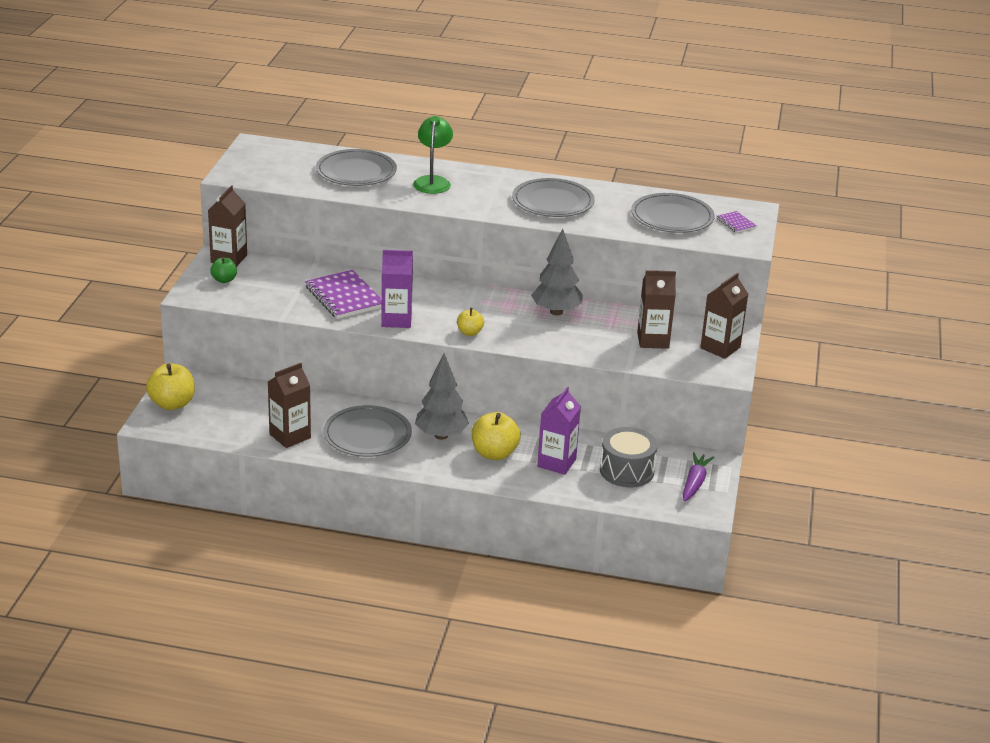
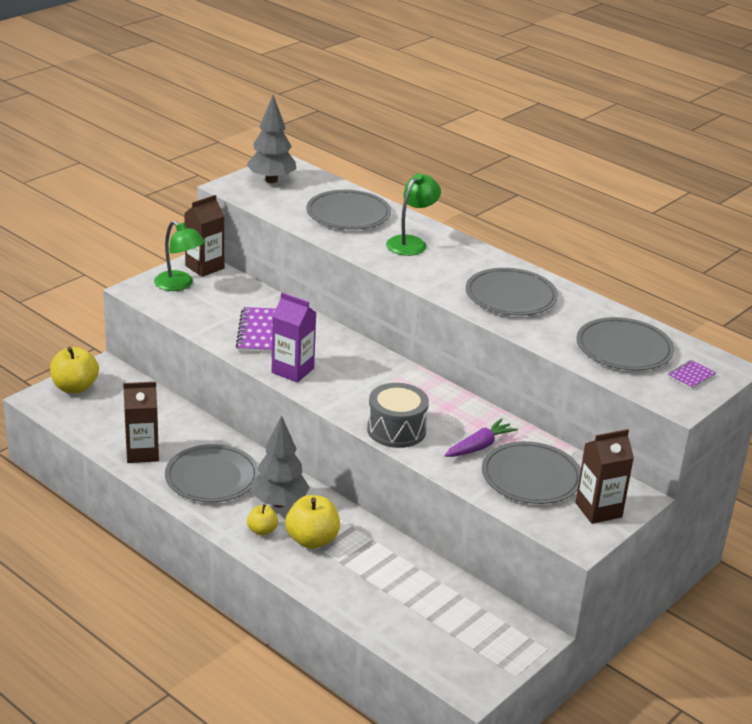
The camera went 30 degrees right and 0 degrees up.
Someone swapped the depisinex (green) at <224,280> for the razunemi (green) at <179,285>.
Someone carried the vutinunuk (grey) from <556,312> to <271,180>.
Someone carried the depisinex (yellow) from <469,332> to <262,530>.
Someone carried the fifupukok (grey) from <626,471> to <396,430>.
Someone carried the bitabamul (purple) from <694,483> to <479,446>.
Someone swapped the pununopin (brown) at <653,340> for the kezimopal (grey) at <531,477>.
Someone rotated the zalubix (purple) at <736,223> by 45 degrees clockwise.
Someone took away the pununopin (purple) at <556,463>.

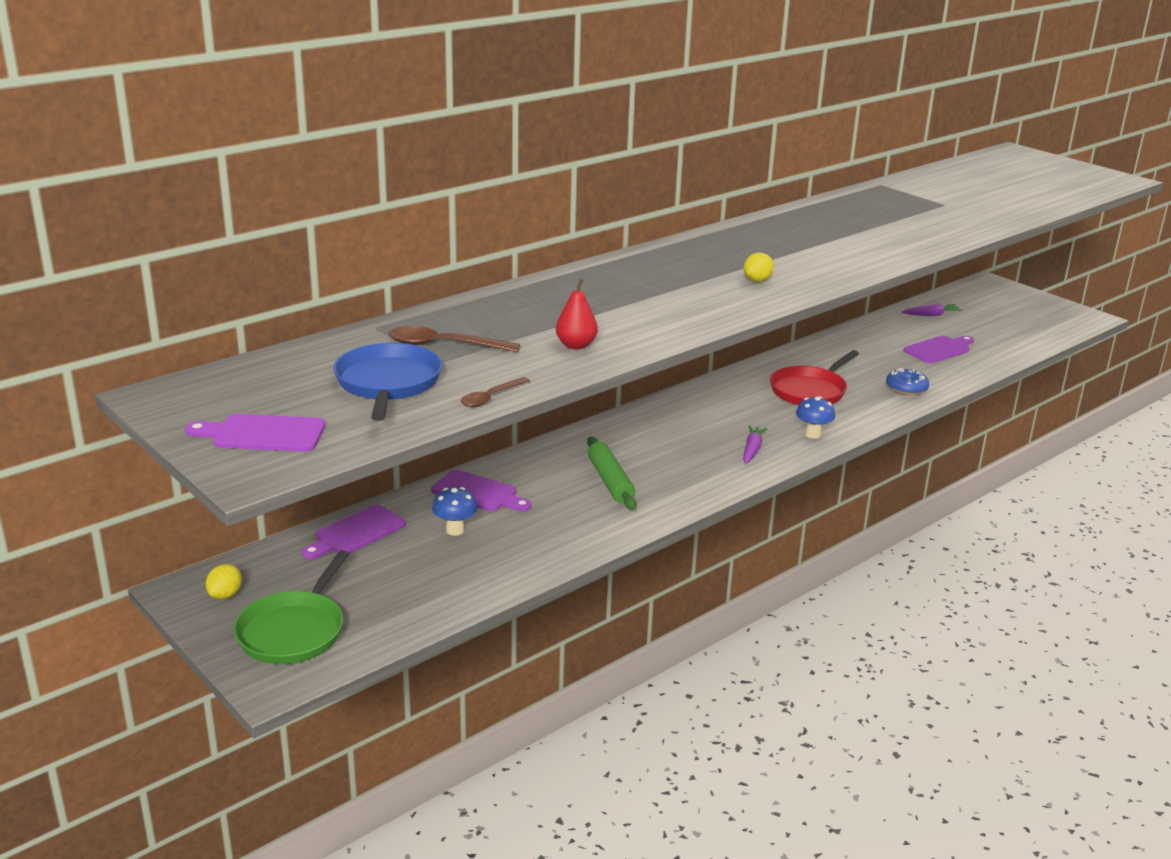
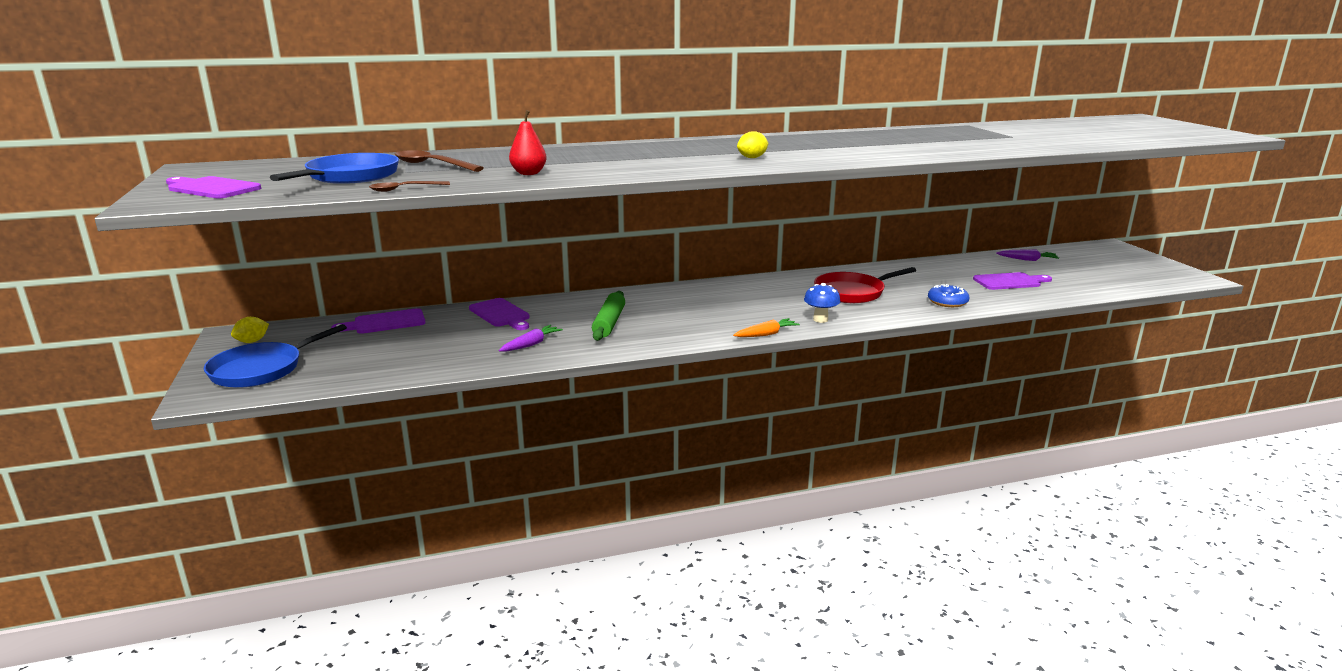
The camera went 25 degrees right and 5 degrees down.
Someone repainted the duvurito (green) at <294,631>, which became the duvurito (blue) at <261,369>.
Someone carried the bitabamul (purple) from <752,450> to <531,344>.
Someone put down the bitabamul (orange) at <766,334>.
Someone took away the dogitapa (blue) at <455,530>.

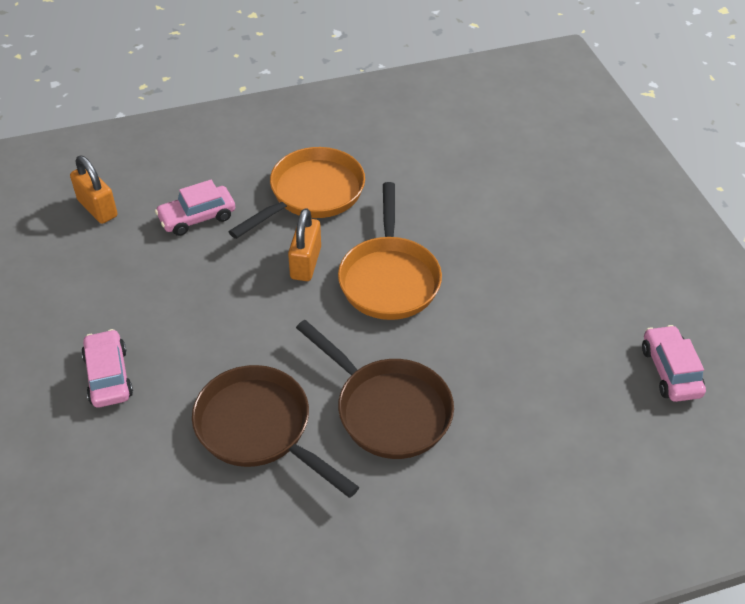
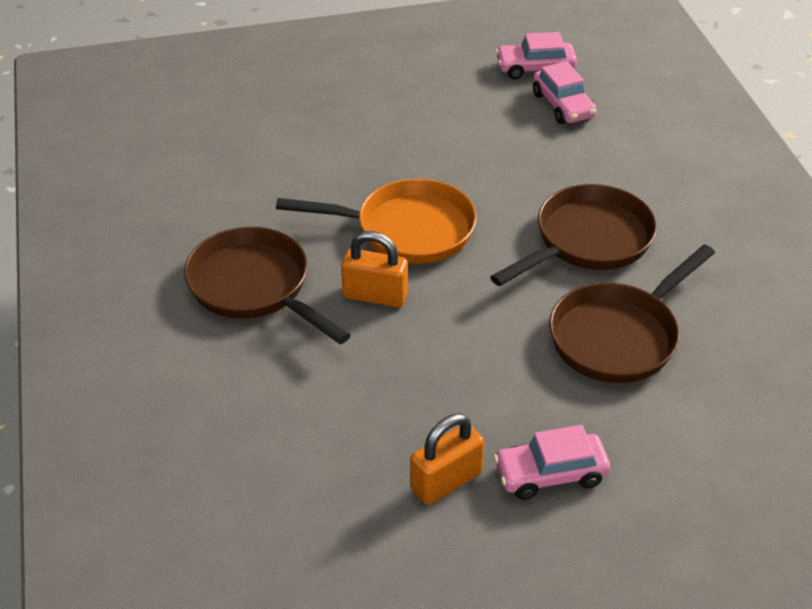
The camera went 85 degrees left and 5 degrees down.
Someone repainted the duvurito (orange) at <312,194>, which became the duvurito (brown) at <254,287>.
Someone carried the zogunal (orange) from <97,208> to <446,481>.
Someone carried the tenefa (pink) from <197,217> to <563,105>.

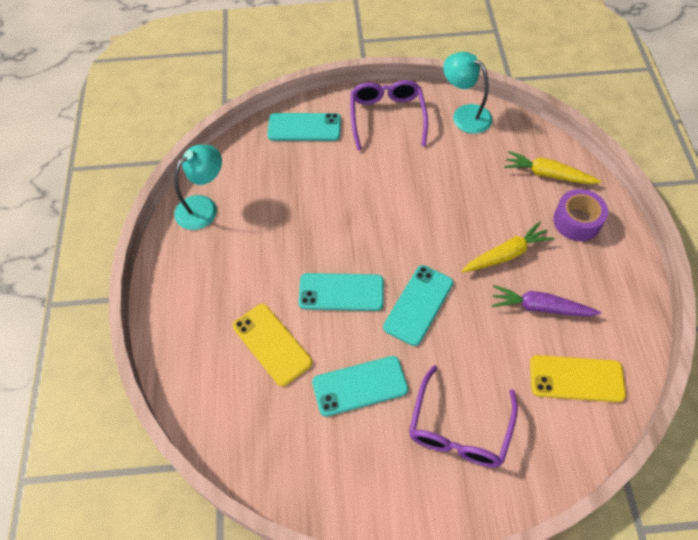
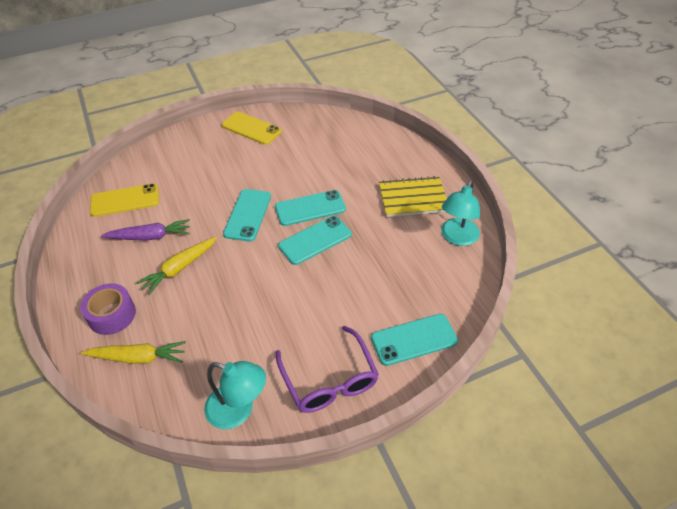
The camera went 160 degrees right and 10 degrees down.
Someone carried the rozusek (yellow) from <272,344> to <251,128>.
Someone carried the rozusek (turquoise) from <360,386> to <315,240>.
Someone put down the zalubix (yellow) at <413,198>.
Someone took away the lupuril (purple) at <459,428>.

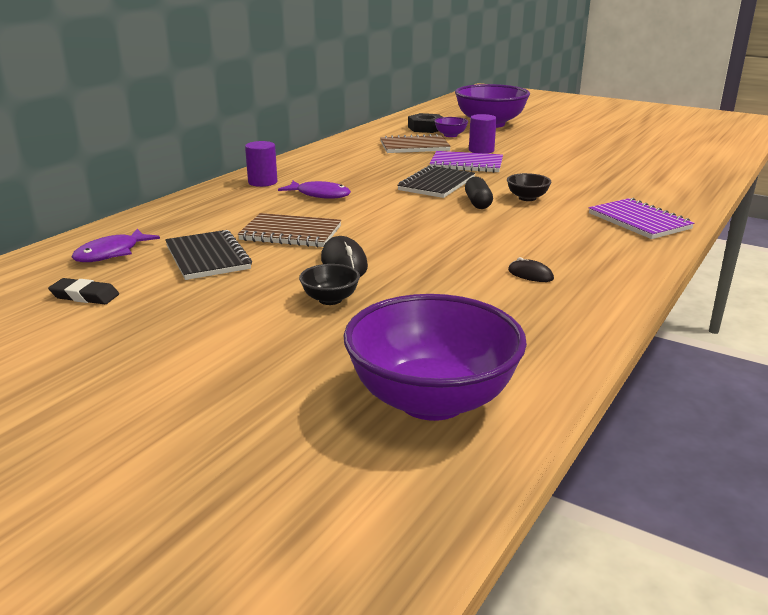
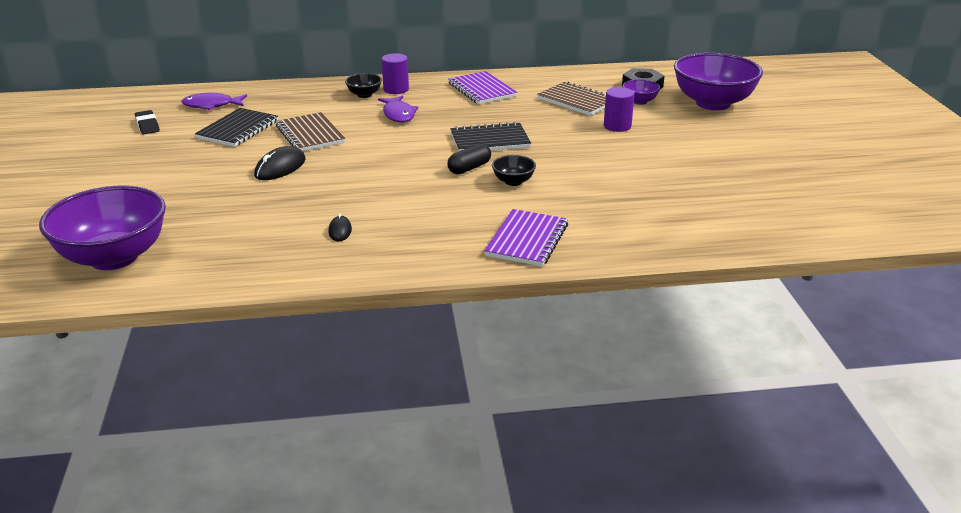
The camera went 50 degrees right and 5 degrees up.
Someone carried the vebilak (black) from <330,299> to <364,95>.
Someone carried the zalubix (purple) from <466,164> to <481,90>.

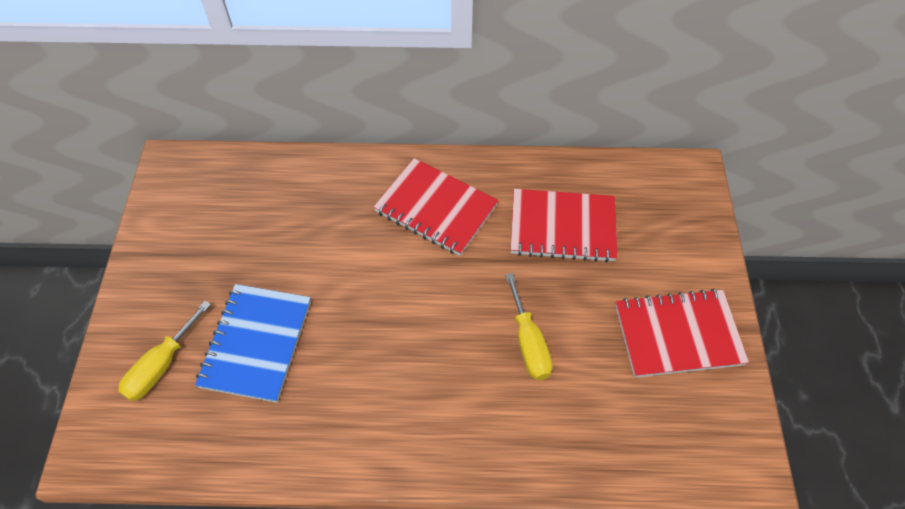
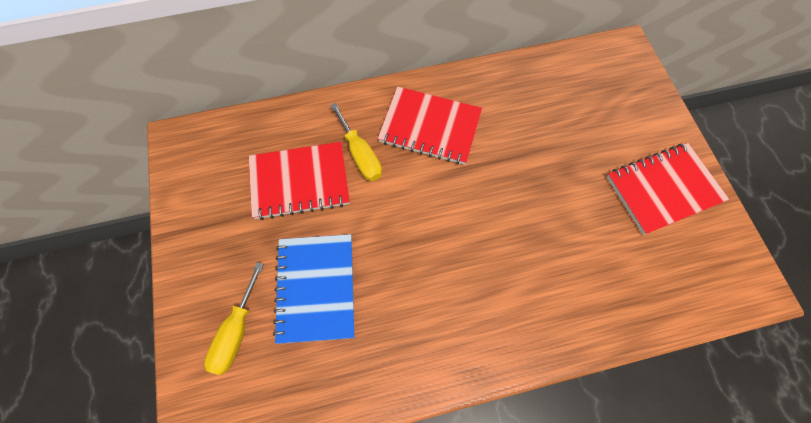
The camera went 15 degrees left and 10 degrees up.
Someone carried the zalubix (red) from <562,227> to <300,182>.
Someone carried the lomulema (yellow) from <528,343> to <360,154>.

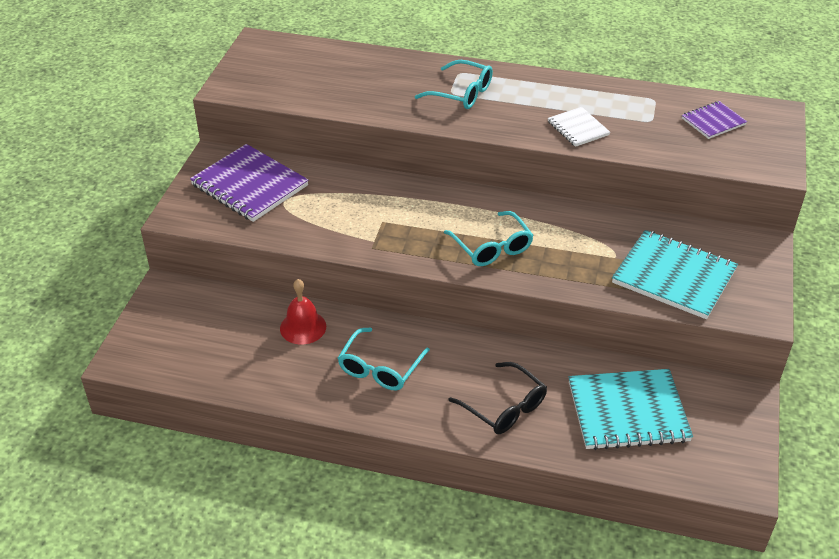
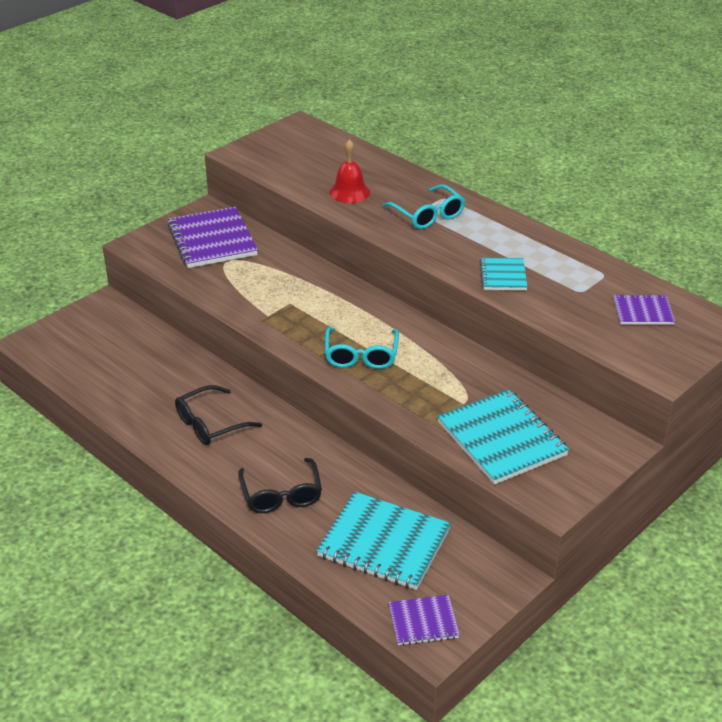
The camera went 30 degrees right and 5 degrees down.
Someone repainted the lupuril (turquoise) at <380,368>, which became the lupuril (black) at <210,424>.
Someone carried the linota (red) from <303,327> to <349,192>.
Someone put down the zalubix (purple) at <423,622>.
Someone repainted the zalubix (white) at <578,128>, which became the zalubix (turquoise) at <503,276>.

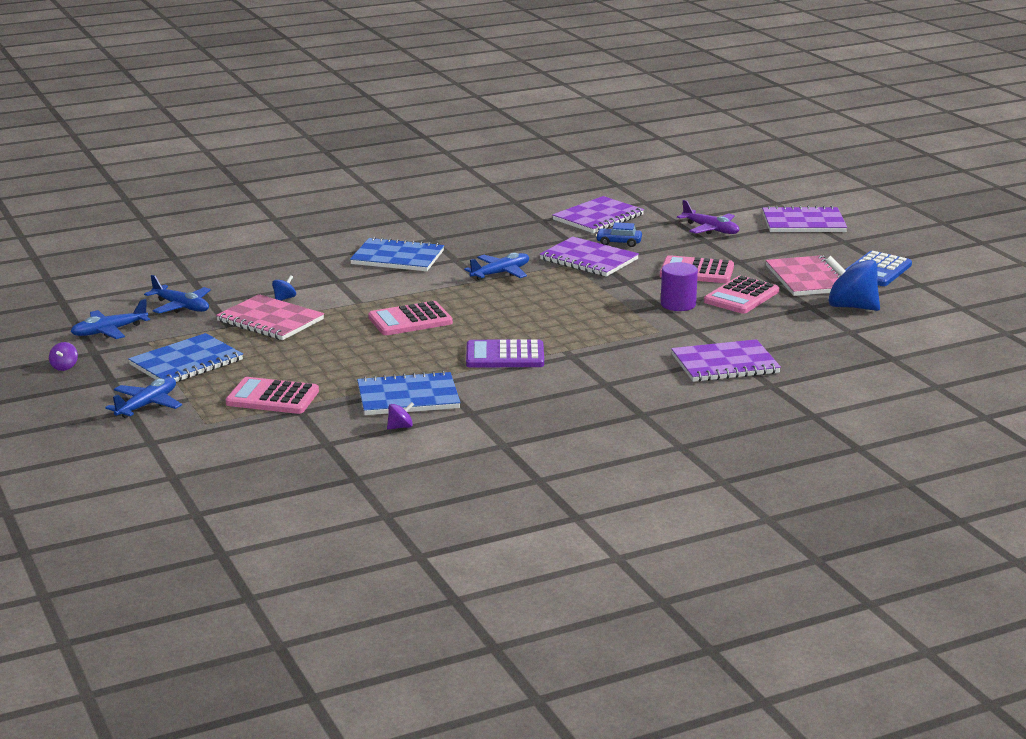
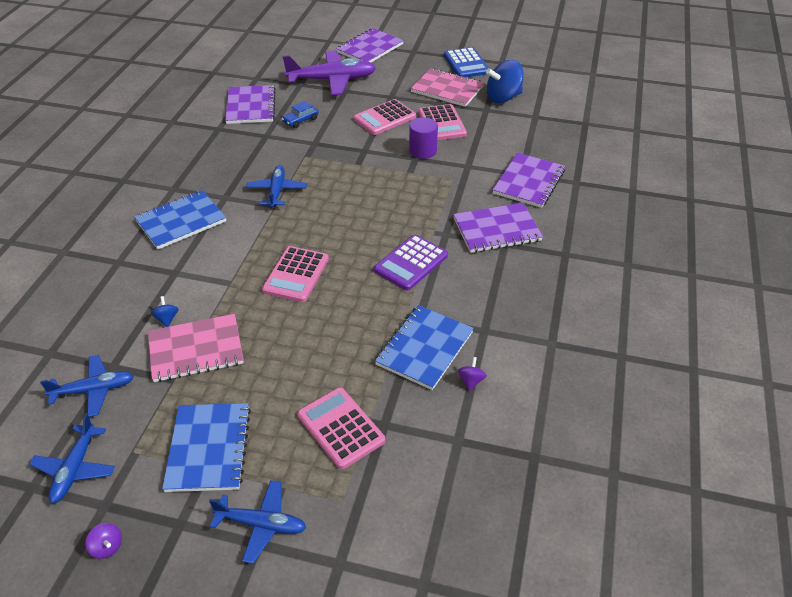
The camera went 50 degrees left and 20 degrees up.
Someone rotated the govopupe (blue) at <147,405> by 120 degrees clockwise.
Someone scaled the govopupe (purple) at <711,229> by 1.68.
Someone rotated the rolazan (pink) at <272,397> by 90 degrees clockwise.
Someone carried the zalubix (purple) from <589,259> to <496,229>.

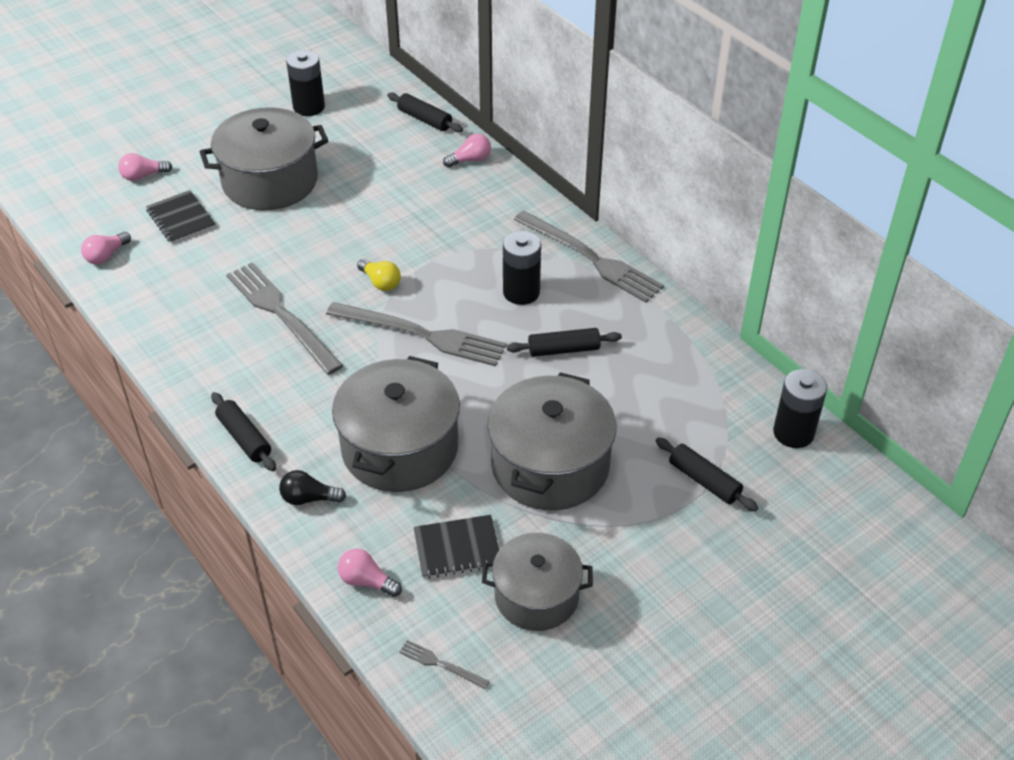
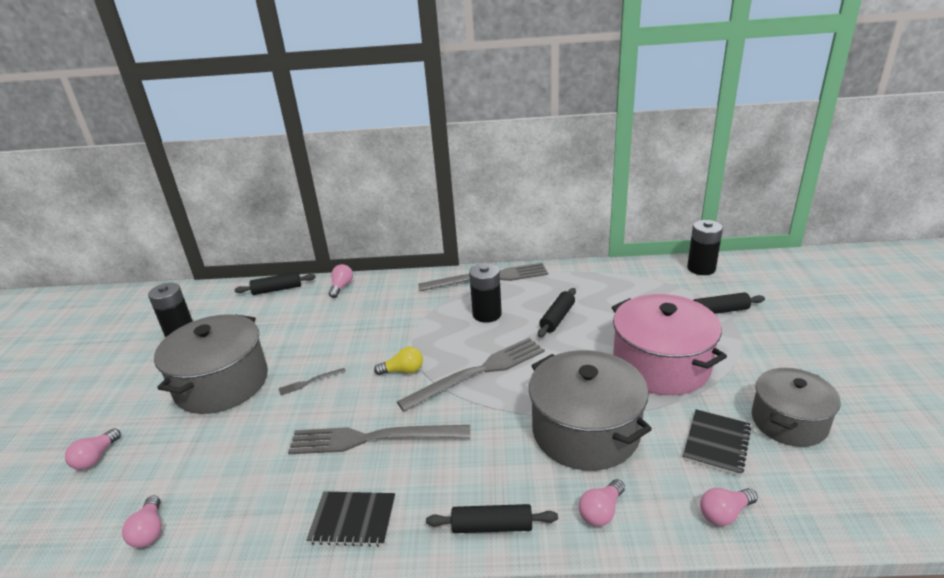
The camera went 50 degrees left and 15 degrees down.
Someone carried the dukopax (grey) from <441,664> to <310,382>.
Someone carried the zalubix (black) from <181,219> to <353,520>.
Someone repainted the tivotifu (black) at <309,498>, which became the tivotifu (pink) at <601,511>.
Someone repainted the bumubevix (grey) at <550,465>, which became the bumubevix (pink) at <661,365>.

